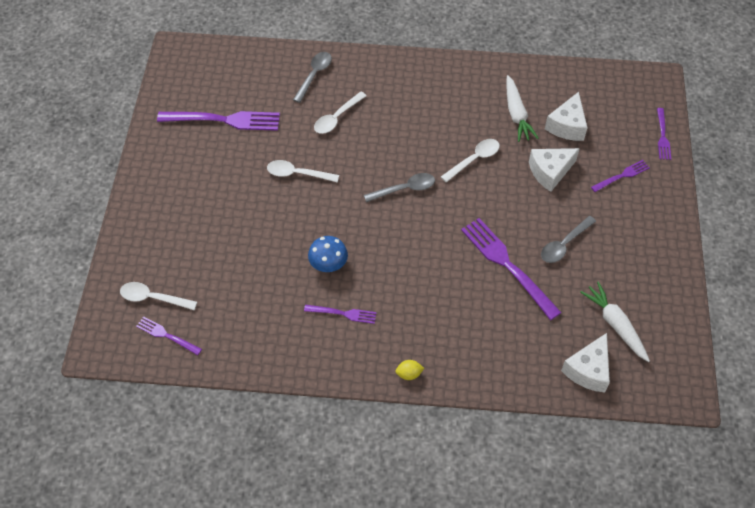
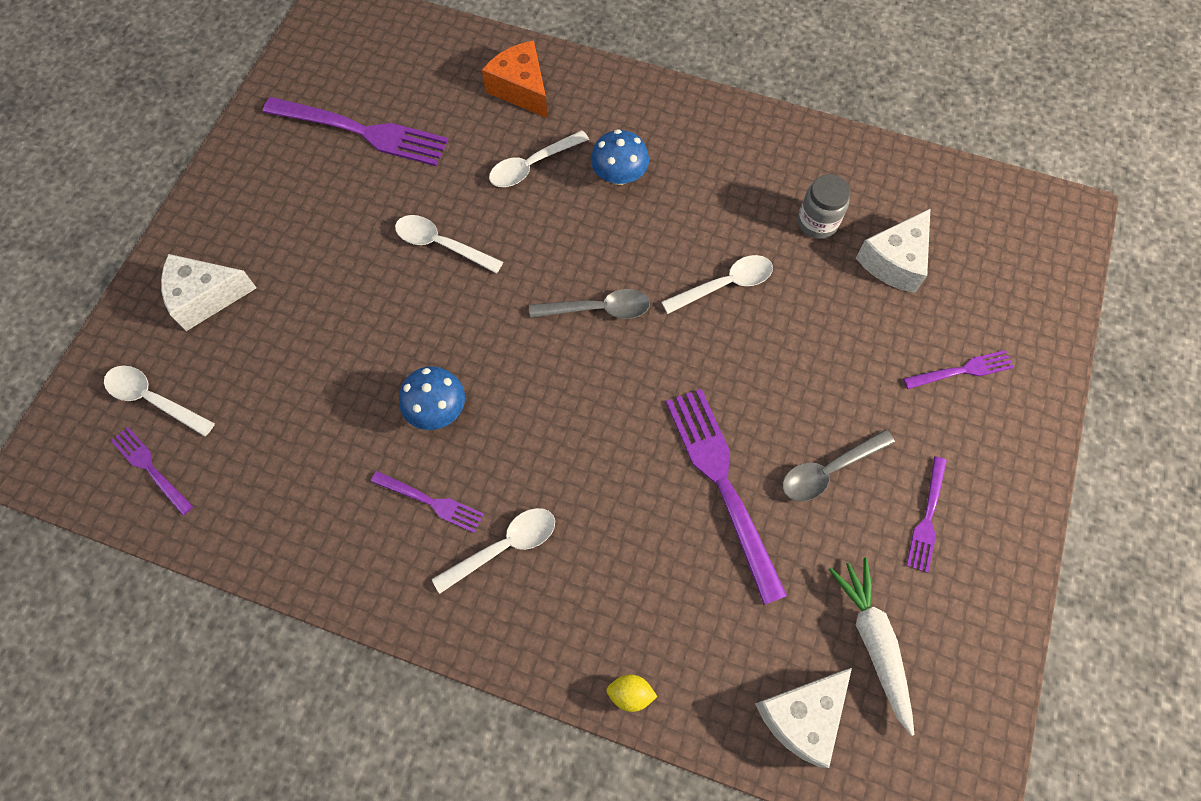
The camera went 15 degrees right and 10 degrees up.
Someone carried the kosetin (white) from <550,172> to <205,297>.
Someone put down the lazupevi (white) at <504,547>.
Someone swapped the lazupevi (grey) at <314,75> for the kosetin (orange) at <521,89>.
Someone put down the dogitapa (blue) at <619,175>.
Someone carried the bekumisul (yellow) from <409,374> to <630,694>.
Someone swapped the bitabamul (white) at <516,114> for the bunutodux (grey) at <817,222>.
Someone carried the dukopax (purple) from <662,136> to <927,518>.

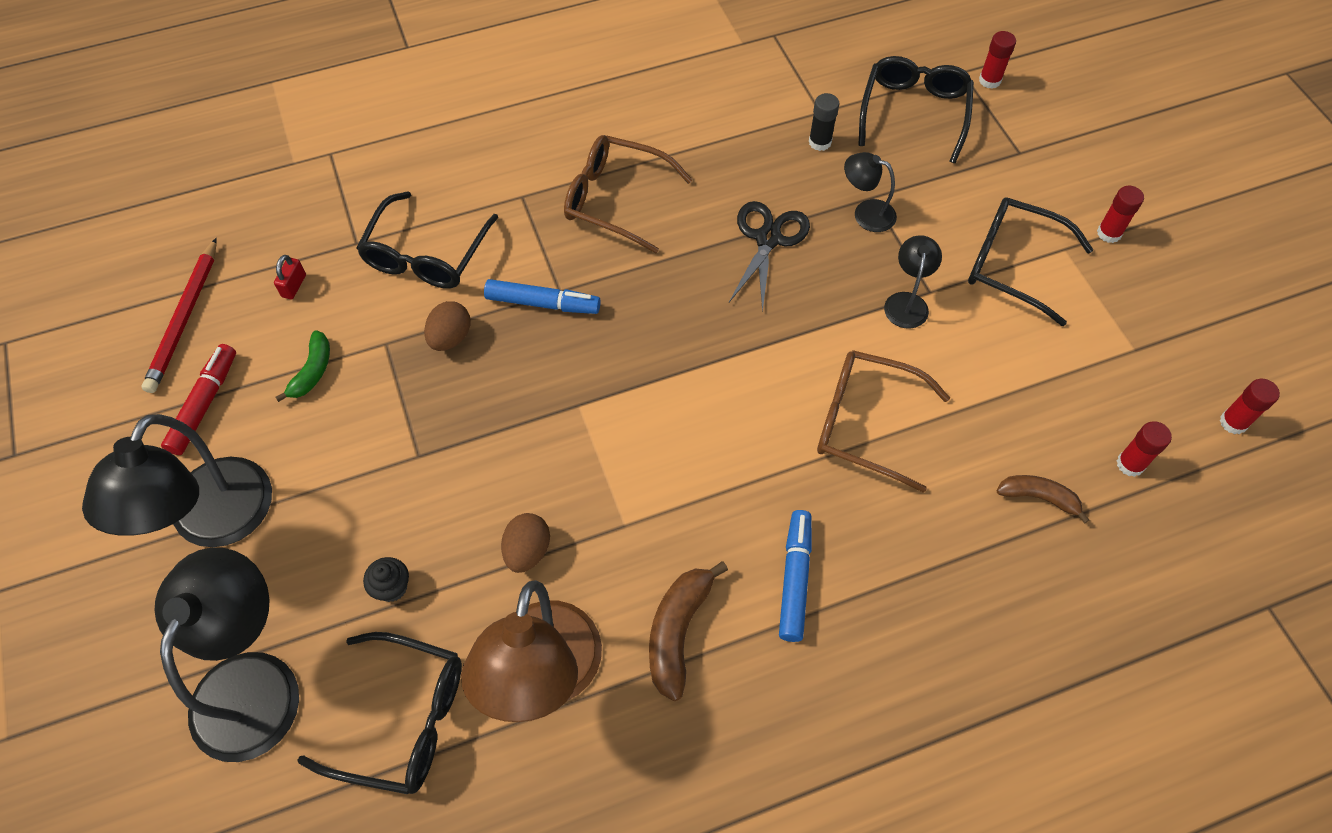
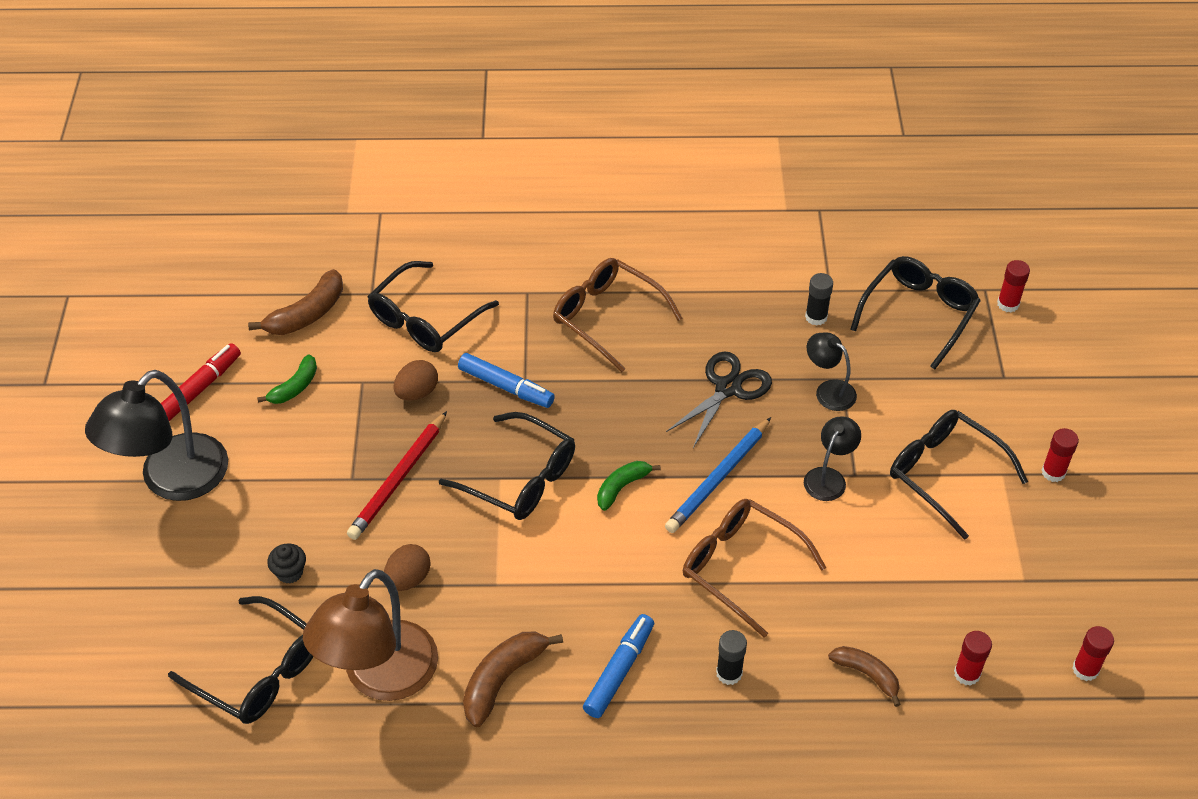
The camera went 20 degrees right and 10 degrees down.
Someone swapped the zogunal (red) at <294,286> for the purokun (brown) at <307,314>.
Someone carried the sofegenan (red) from <184,318> to <398,479>.
Someone put down the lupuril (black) at <519,478>.
Someone put down the purokun (green) at <622,487>.
Someone put down the sofegenan (blue) at <718,478>.
Someone put down the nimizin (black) at <729,673>.
Someone took away the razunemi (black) at <254,681>.

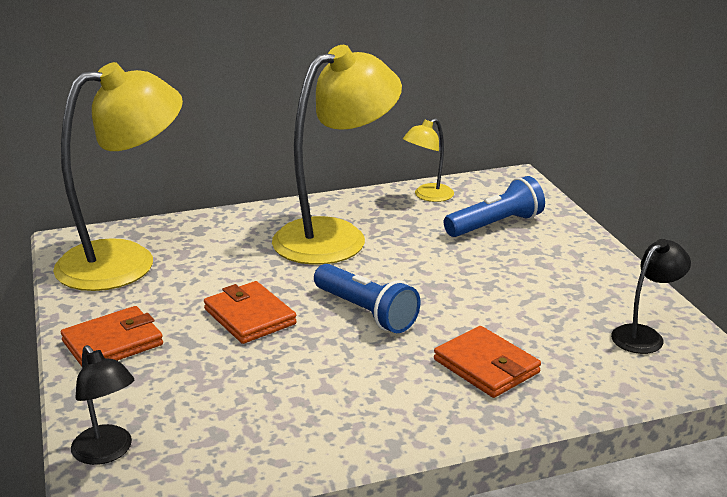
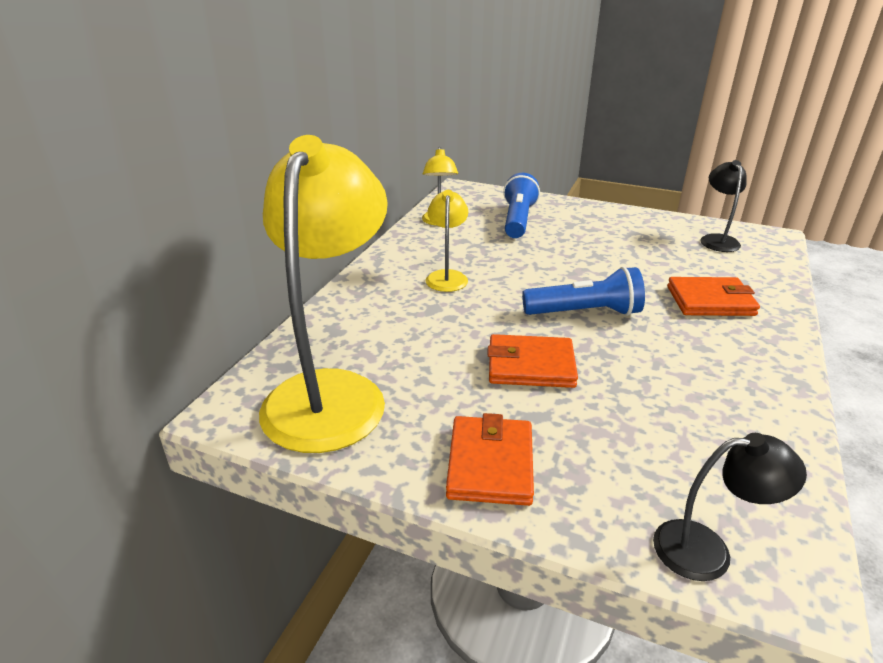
The camera went 50 degrees left and 5 degrees up.
Someone scaled the razunemi (yellow) at <335,236> by 0.46.

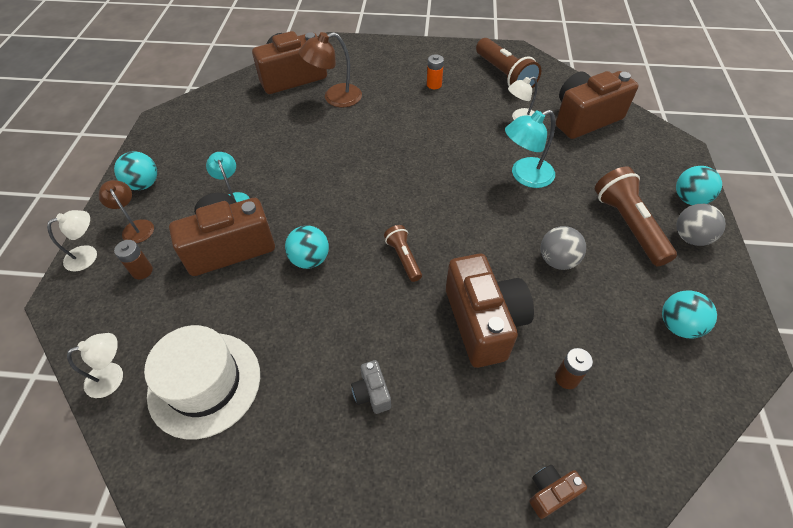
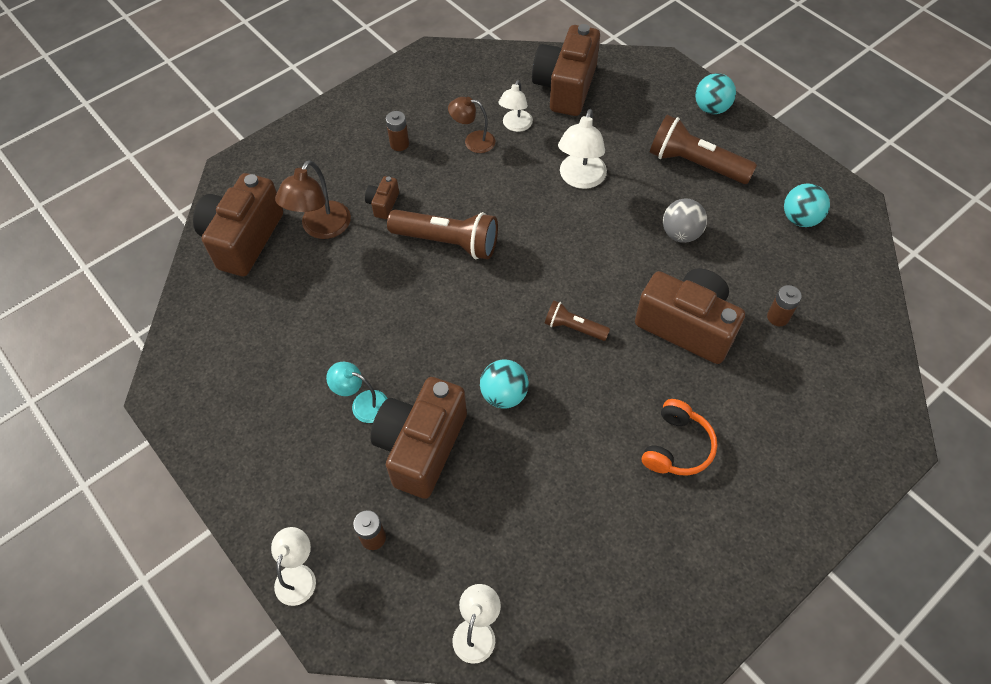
The camera went 45 degrees left and 5 degrees up.
Someone carried the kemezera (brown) from <550,492> to <383,204>.
Someone repainted the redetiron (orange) at <434,85>, which became the redetiron (brown) at <399,144>.
Someone carried the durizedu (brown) from <504,75> to <448,242>.
Someone carried the razunemi (brown) from <136,227> to <473,141>.
Someone repainted the razunemi (turquoise) at <525,176>, which became the razunemi (white) at <580,179>.
Someone swapped the kemezera (grey) at <372,393> for the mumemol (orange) at <677,446>.
Someone took away the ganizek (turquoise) at <144,184>.
Someone took away the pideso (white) at <204,383>.
Someone took away the ganizek (grey) at <690,237>.

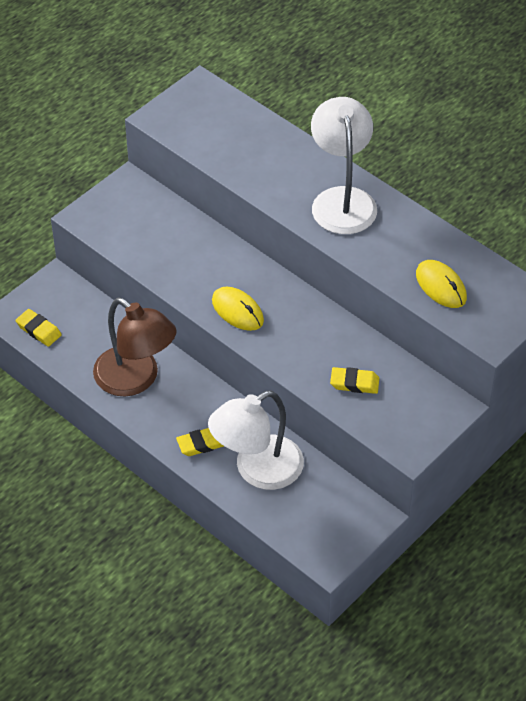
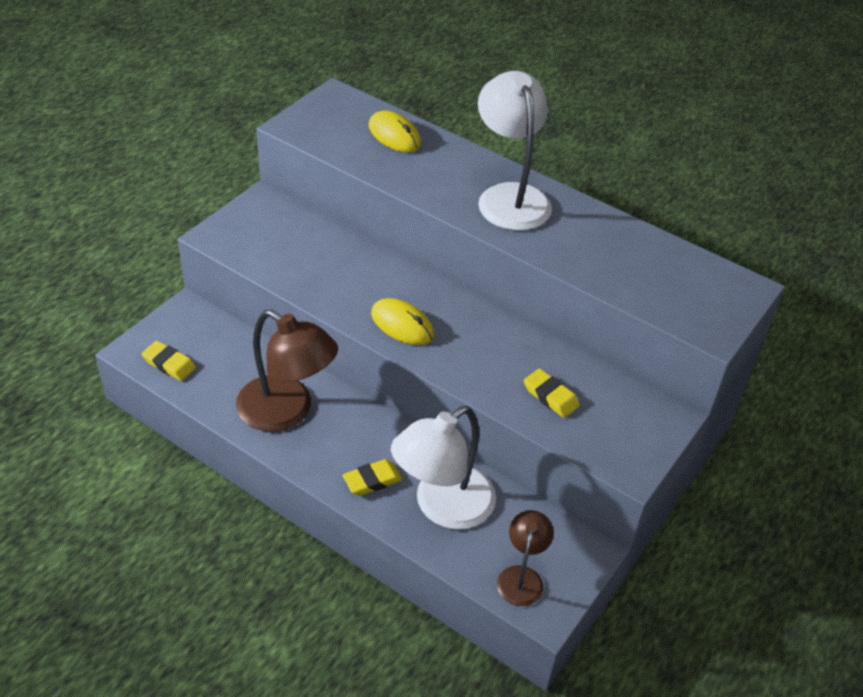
The camera went 10 degrees left and 5 degrees down.
Someone carried the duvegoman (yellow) from <441,286> to <394,135>.
Someone put down the razunemi (brown) at <521,577>.
Someone rotated the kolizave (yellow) at <354,383> by 45 degrees clockwise.

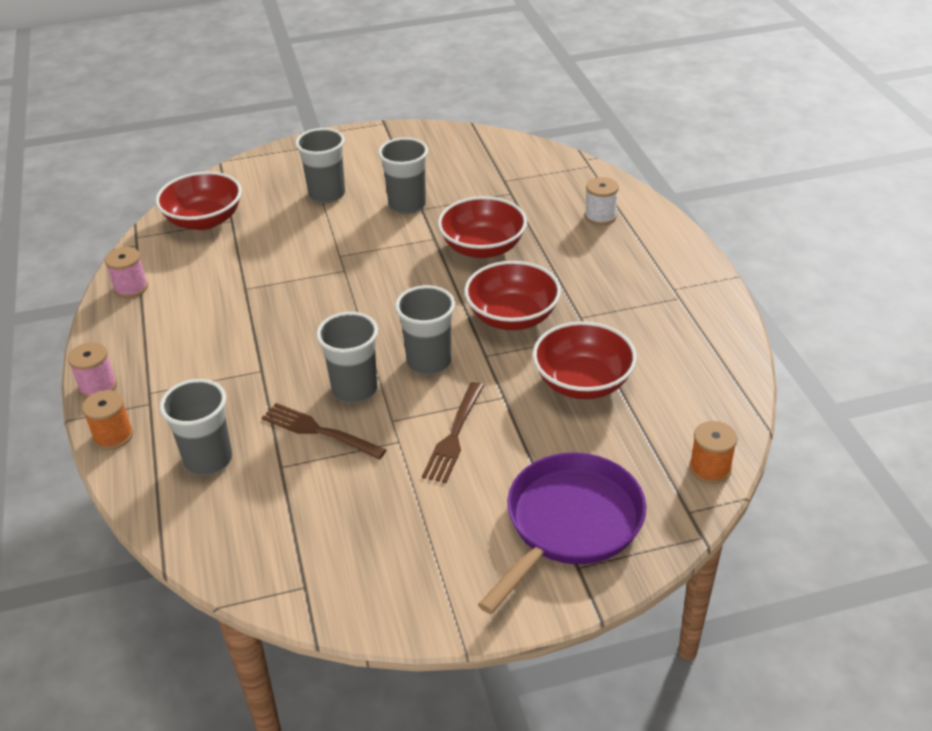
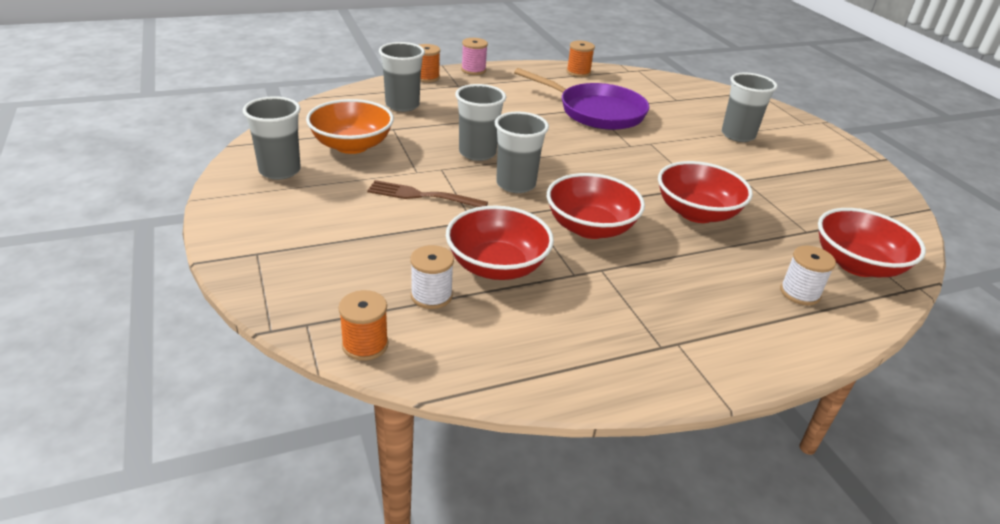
The camera went 80 degrees right and 5 degrees down.
Someone carried the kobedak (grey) from <407,205> to <280,171>.
Someone put down the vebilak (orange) at <352,145>.
Someone put down the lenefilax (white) at <431,296>.
Someone carried the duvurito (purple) from <569,524> to <596,111>.
Someone repainted the lenefilax (pink) at <131,288>, which became the lenefilax (orange) at <578,72>.
Someone carried the vebilak (red) from <204,220> to <857,264>.
Someone took away the dukopax (brown) at <319,431>.

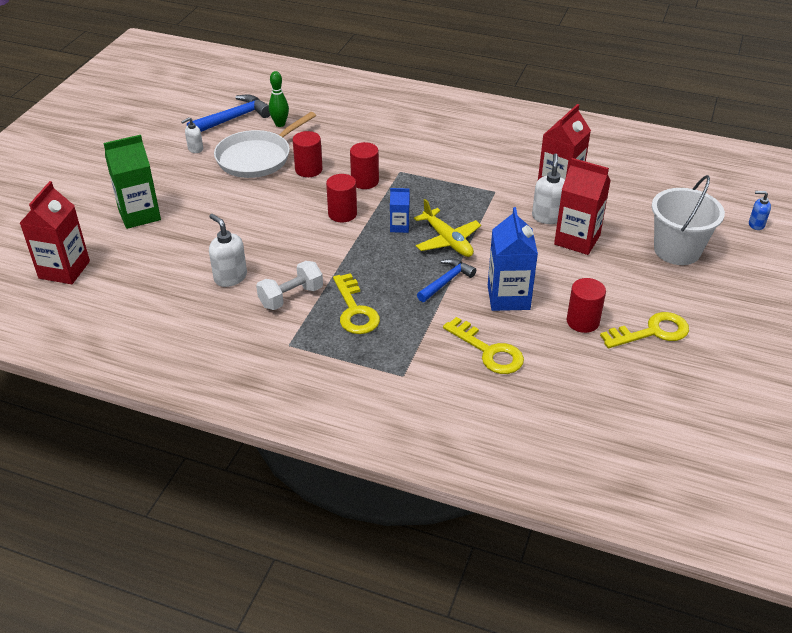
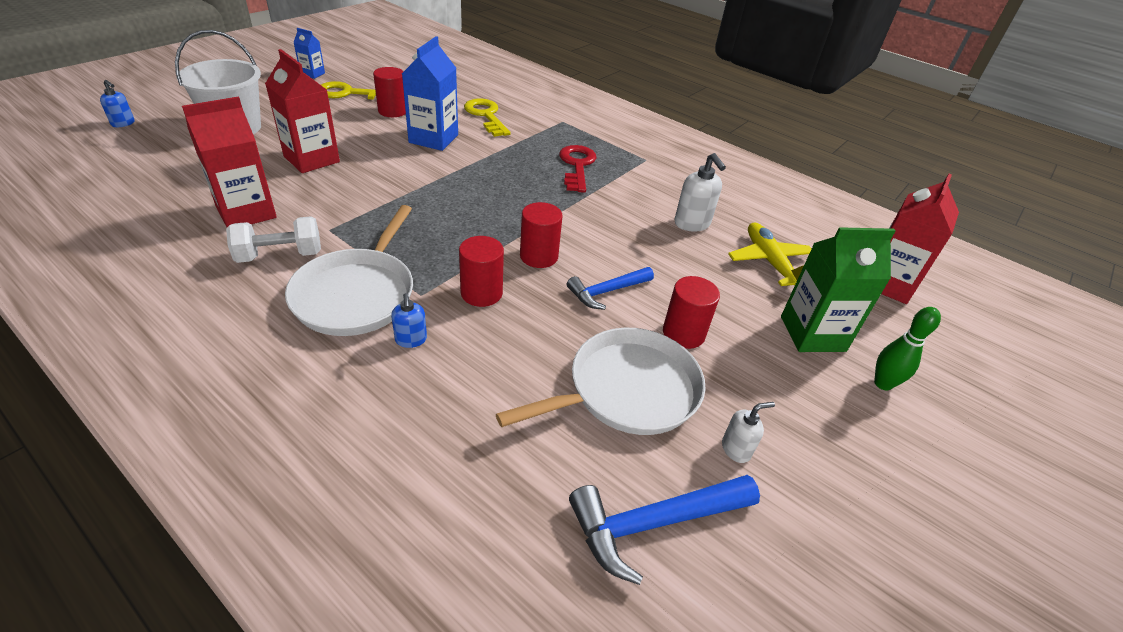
The camera went 165 degrees left and 0 degrees up.
Someone carried the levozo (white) from <291,297> to <280,255>.
Someone put down the duvurito (white) at <357,294>.
Someone carried the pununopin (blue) from <399,227> to <312,74>.
Someone put down the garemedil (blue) at <411,340>.
Someone repainted the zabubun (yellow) at <355,310>, which became the zabubun (red) at <577,166>.
Someone carried the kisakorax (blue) from <446,281> to <606,291>.
Someone carried the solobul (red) from <308,170> to <683,333>.
Someone carried the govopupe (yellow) from <447,240> to <769,262>.
Someone carried the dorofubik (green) from <280,124> to <883,384>.
Someone took away the garemedil (white) at <548,217>.

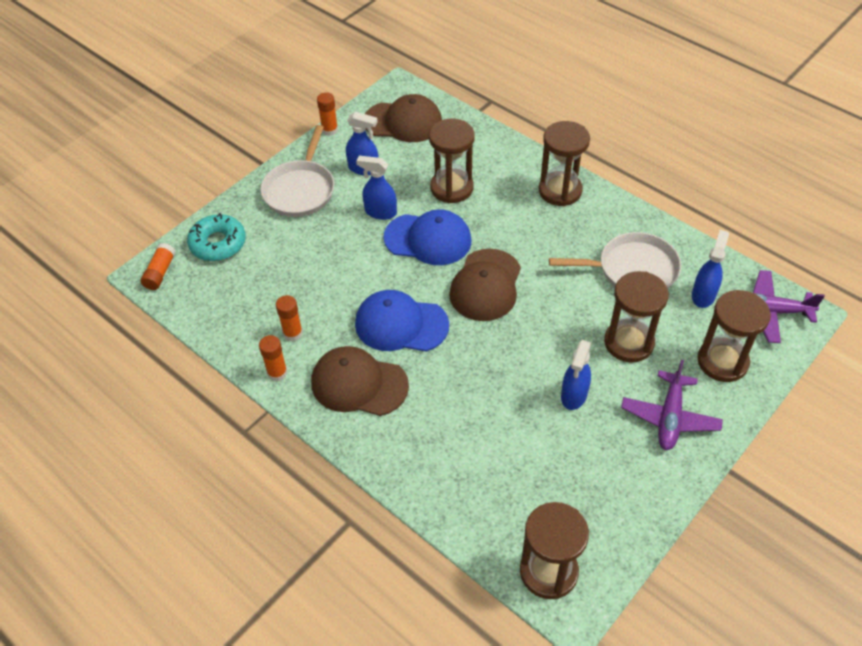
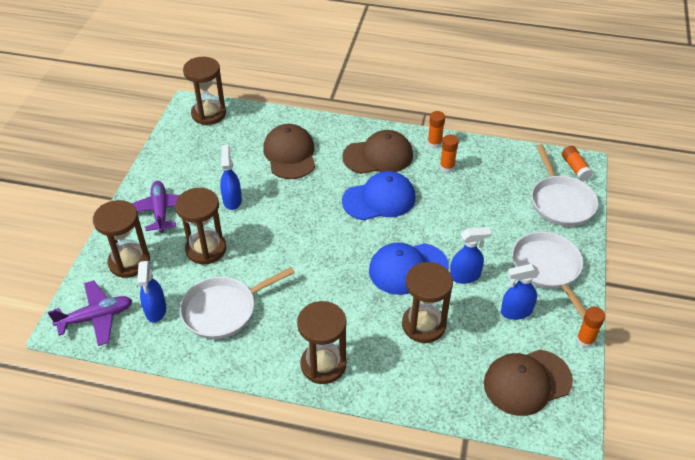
The camera went 150 degrees right and 5 degrees down.
Someone carried the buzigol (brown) from <486,285> to <290,154>.
Someone swapped the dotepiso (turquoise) at <218,243> for the duvurito (white) at <560,202>.

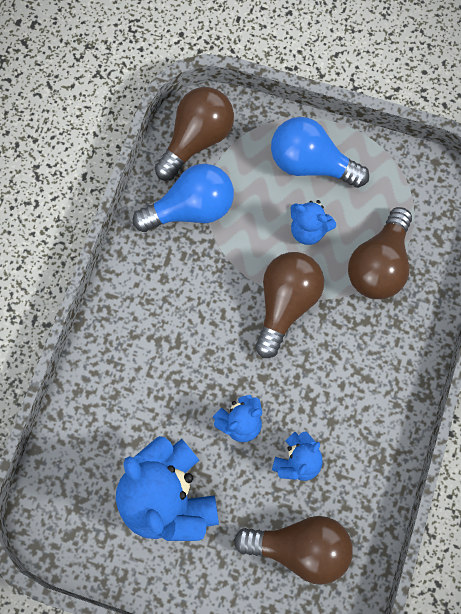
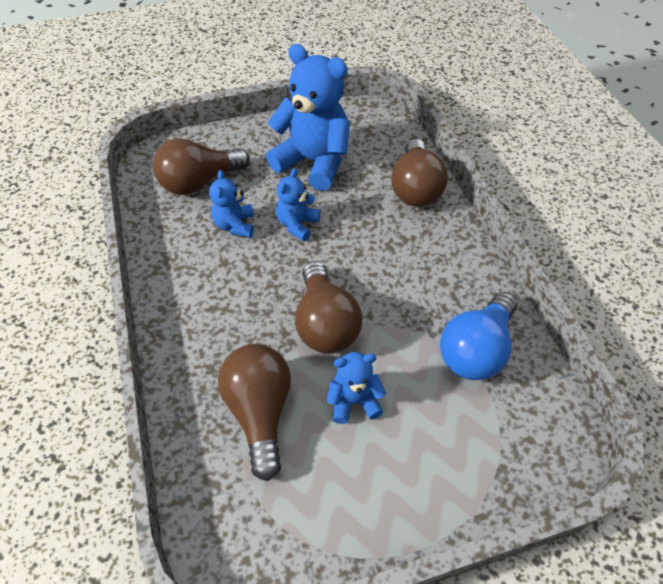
The camera went 145 degrees right and 20 degrees down.
Someone carried the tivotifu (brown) from <197,139> to <415,188>.
Someone took away the tivotifu (blue) at <311,164>.

